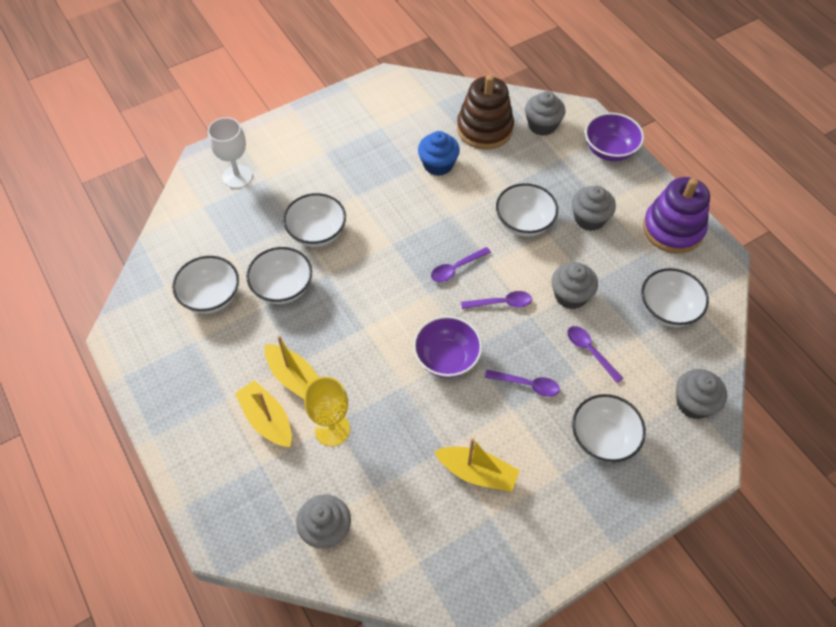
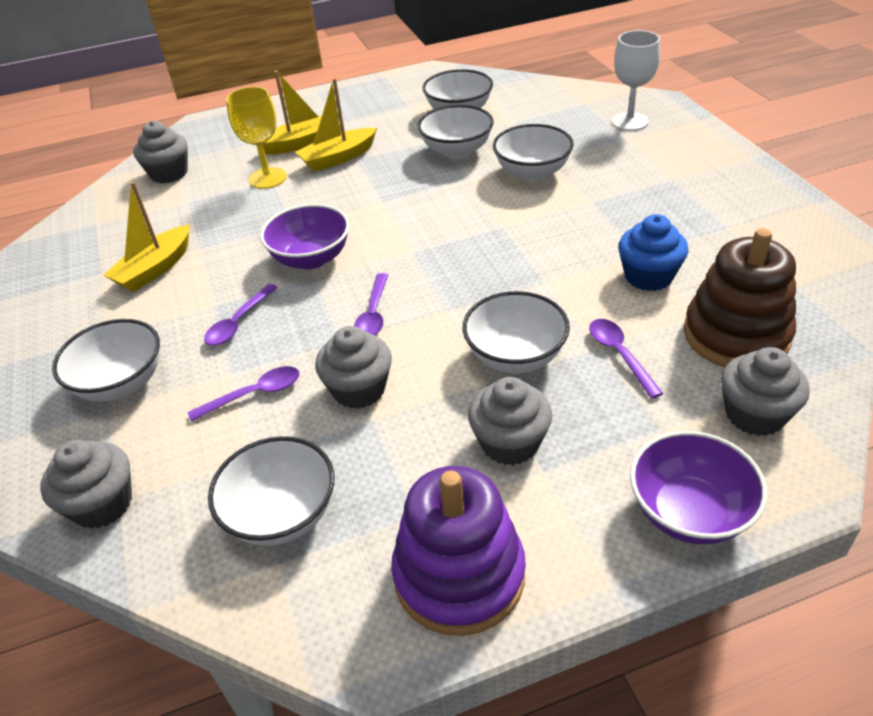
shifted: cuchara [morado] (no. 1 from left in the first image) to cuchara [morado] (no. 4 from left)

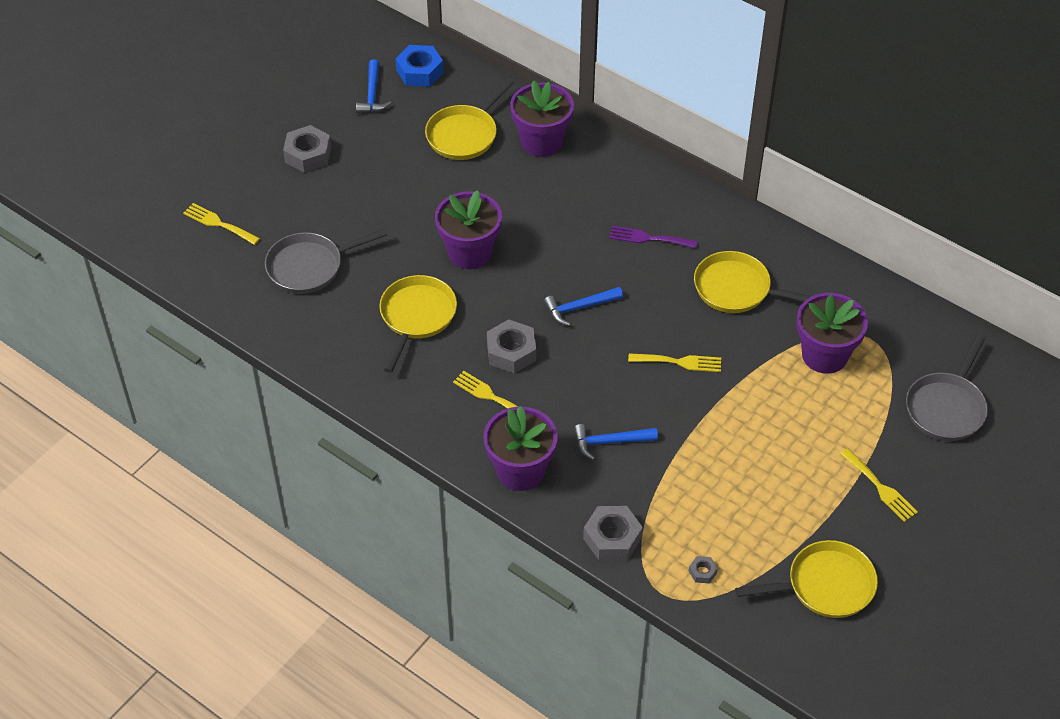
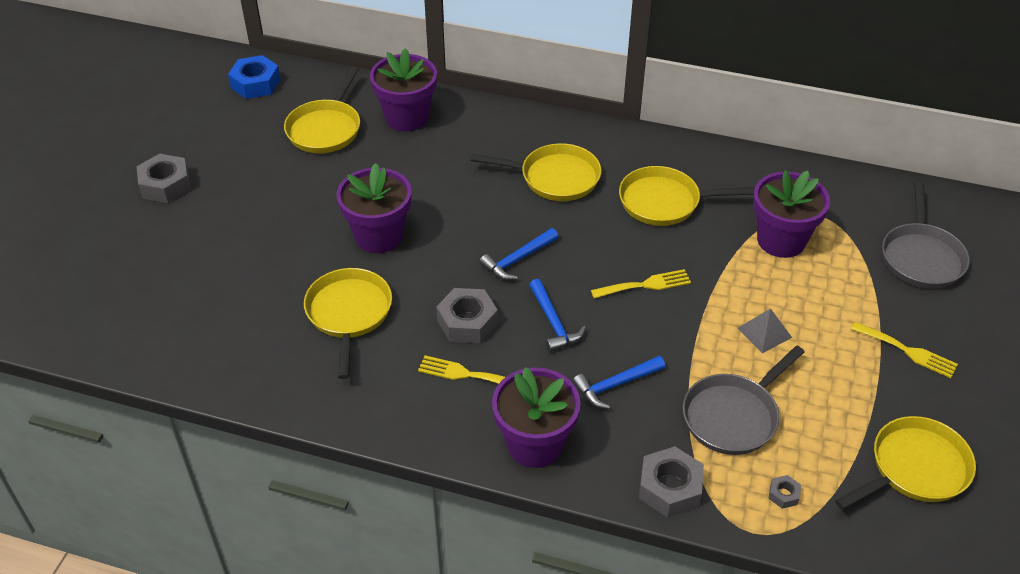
gone: tenedor [amarillo] (no. 1 from left)
new: pirámide [gris]
shifted: sartén [gris] (no. 1 from left); martillo [azul] (no. 1 from left in the first image) to martillo [azul] (no. 2 from left)
swapped: tenedor [morado] to sartén [amarillo] (no. 3 from left)

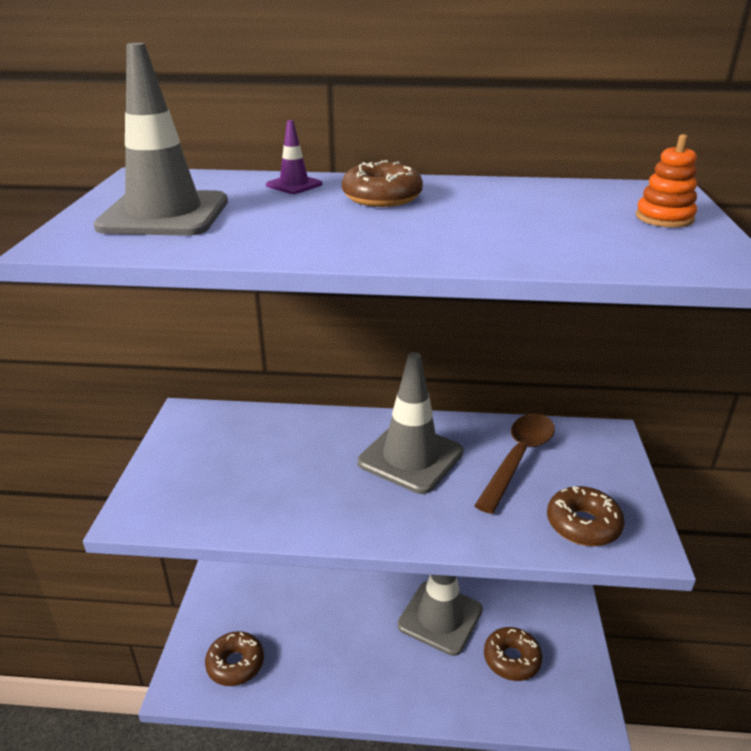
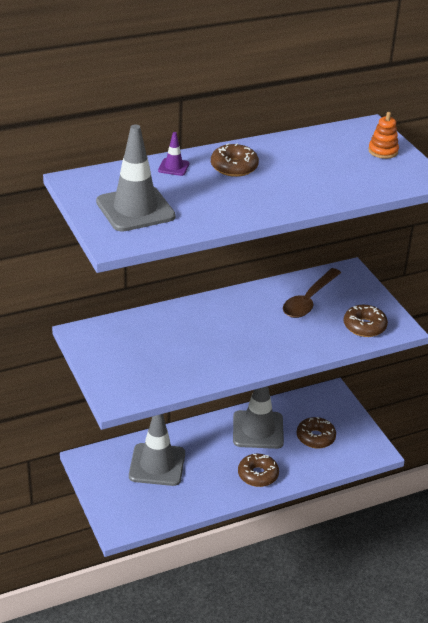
shifted: rosquilla [marrón] (no. 1 from left in the first image) to rosquilla [marrón] (no. 2 from left); cono de tráfico [gris] (no. 2 from left)
rotated: cuchara [marrón] 150 degrees counterclockwise

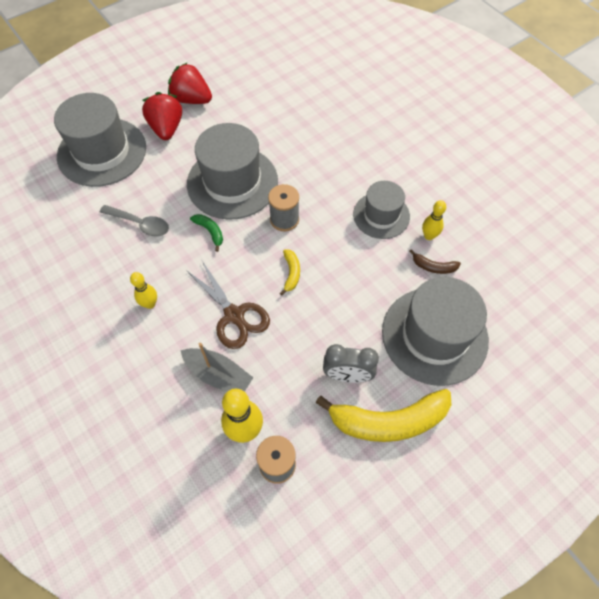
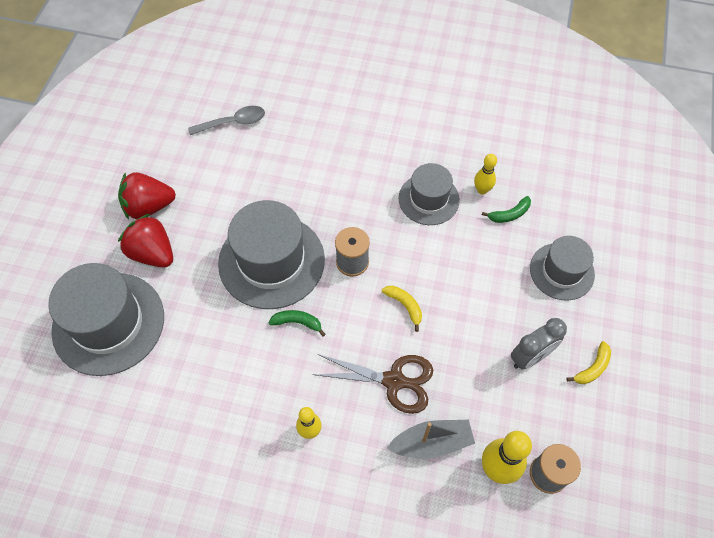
shifted: cuchara [gris]
repainted: plátano [marrón] to plátano [verde] (no. 2 from left)
scaled: plátano [amarillo] (no. 2 from left) x0.44; sombrero [gris] (no. 4 from left) x0.60

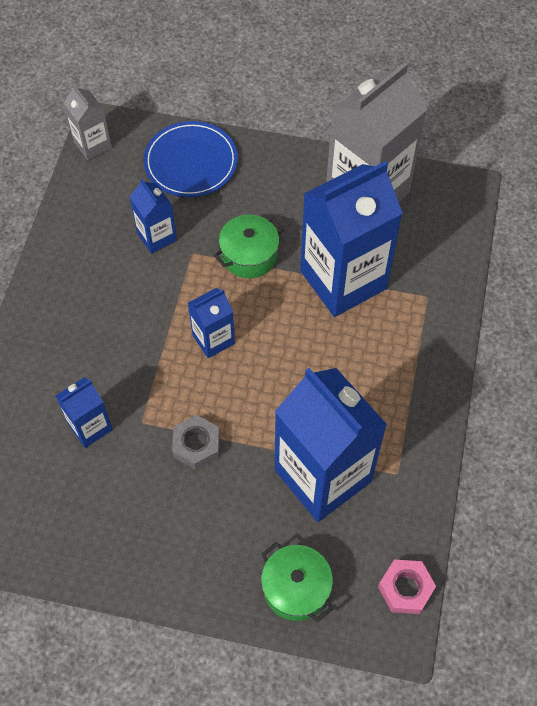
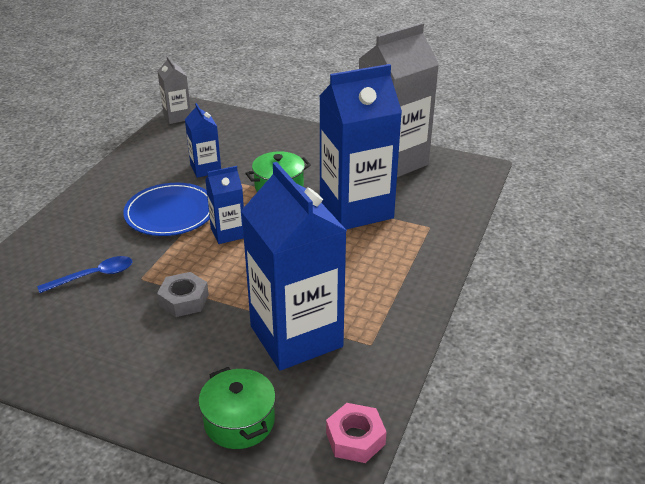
shifted: plato [azul]
swapped: cartón de leche [azul] (no. 1 from left) to cuchara [azul]

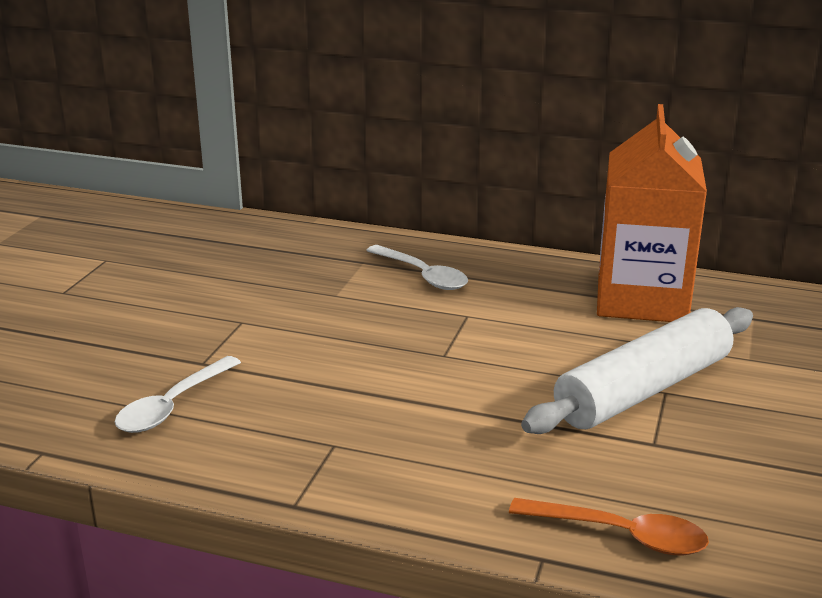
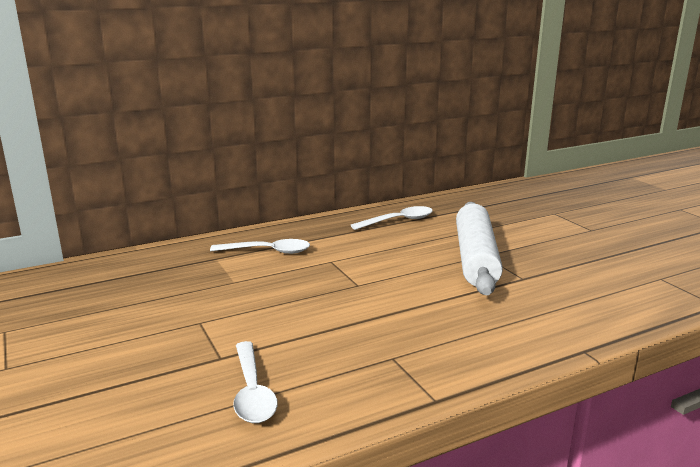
gone: cuchara [naranja]
swapped: cartón de leche [naranja] to cuchara [blanco] (no. 3 from left)

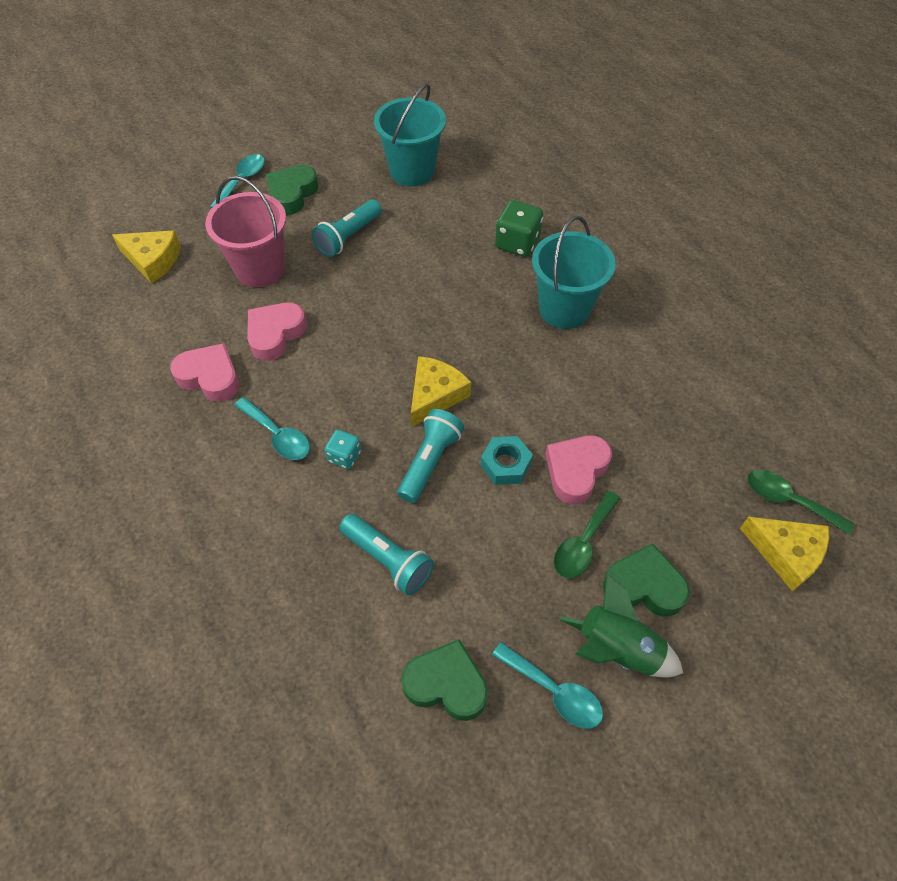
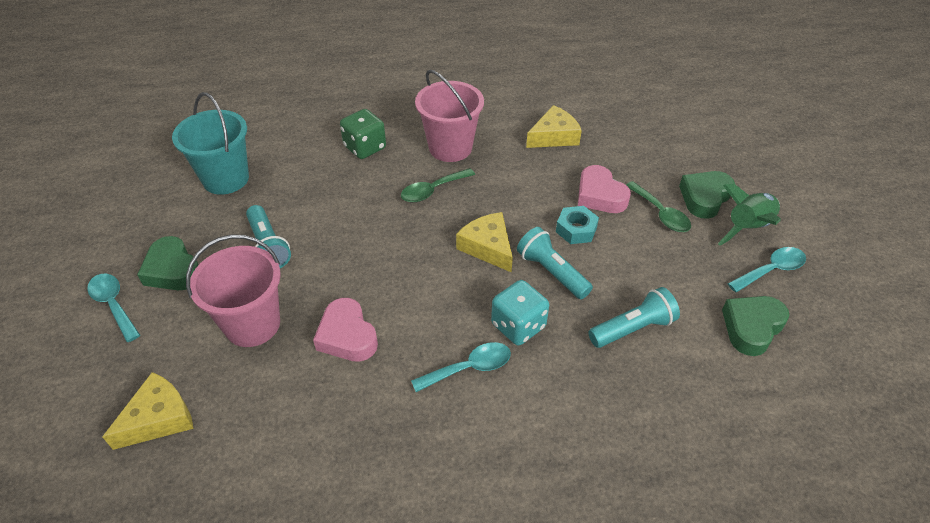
gone: corazón [rosa] (no. 1 from left)
shifted: queso [amarillo] (no. 3 from left); cuchara [verde] (no. 2 from left in the first image) to cuchara [verde] (no. 1 from left)
repainted: balde [turquesa] (no. 2 from left) to balde [rosa] (no. 2 from left)
scaled: dado [turquesa] x1.66

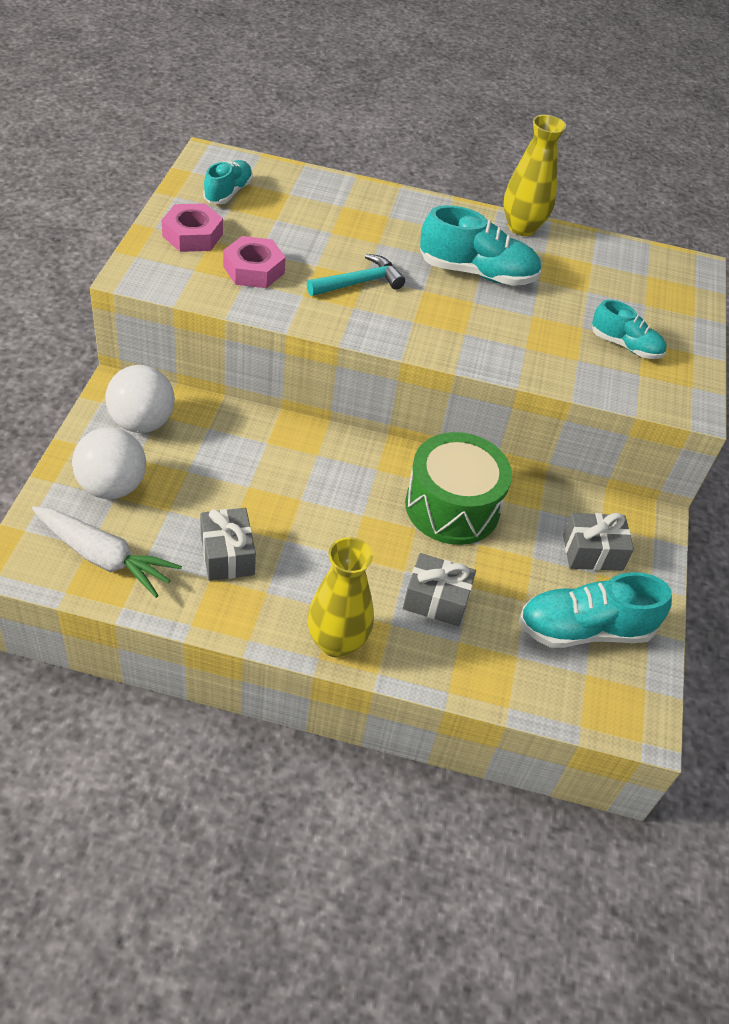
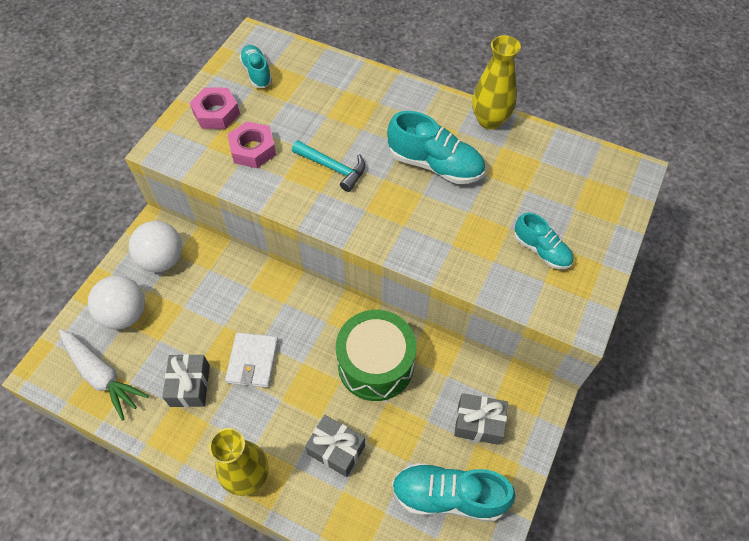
new: cartera [blanco]
rotated: zapato [turquesa] (no. 1 from left) 60 degrees counterclockwise; martillo [turquesa] 45 degrees clockwise

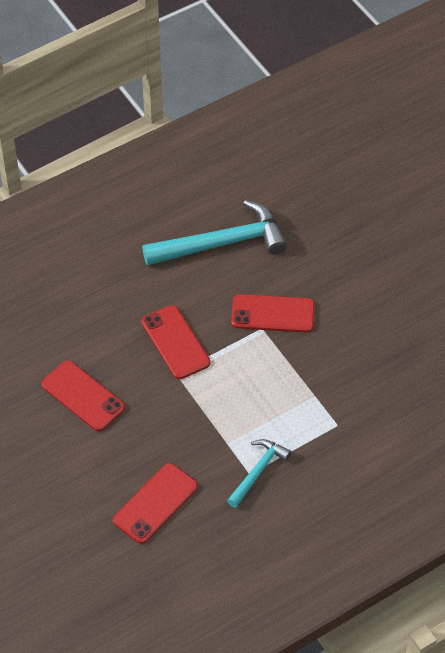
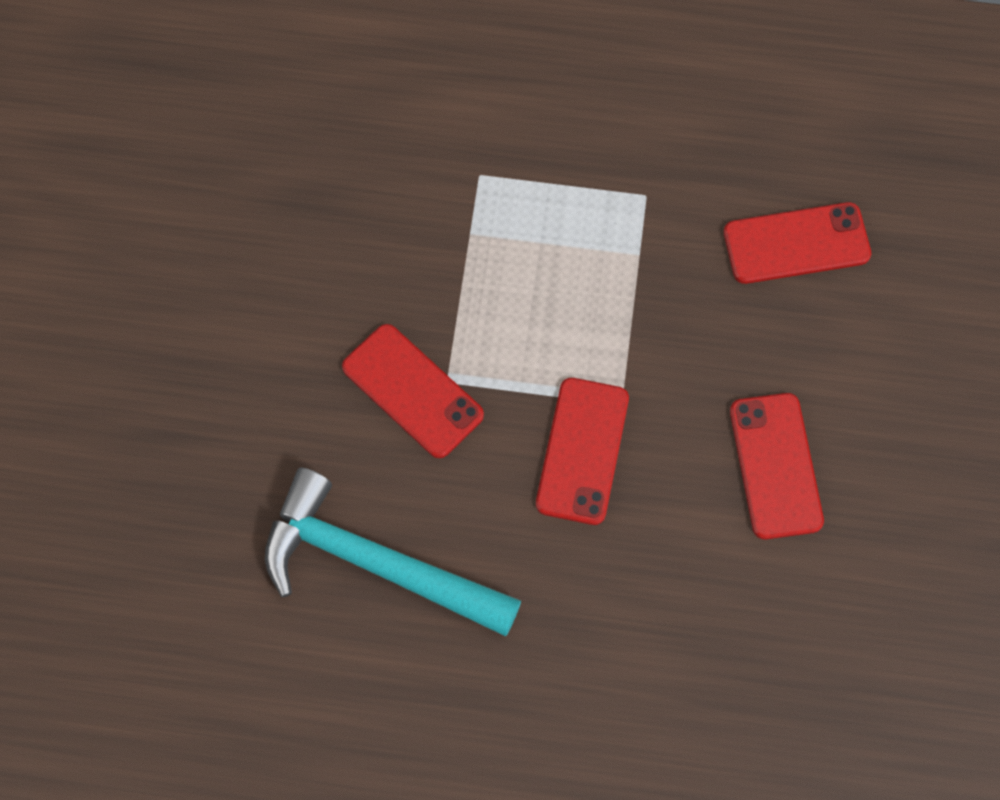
gone: martillo [turquesa] (no. 2 from left)

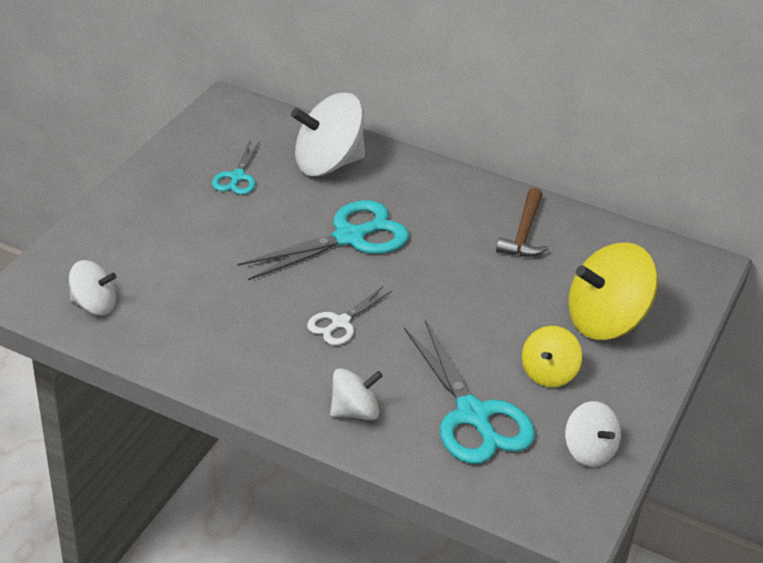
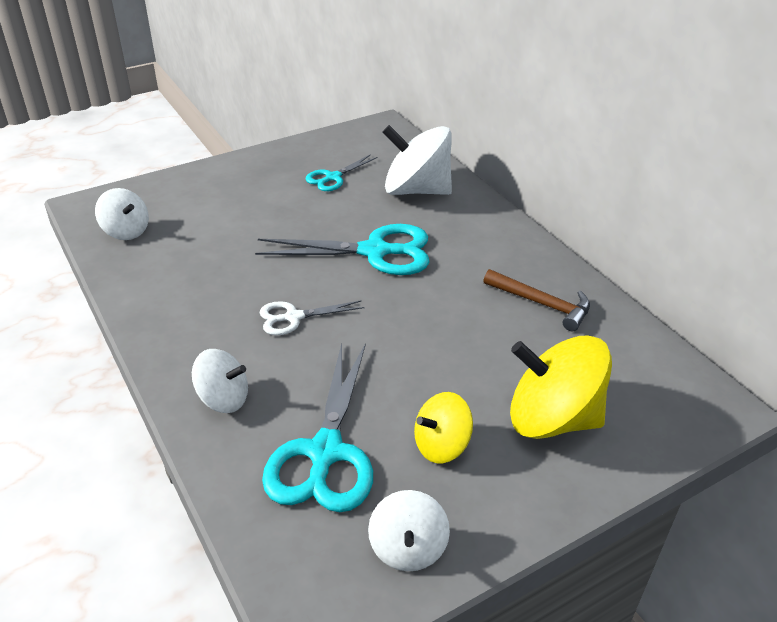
rotated: martillo [marrón] 105 degrees counterclockwise

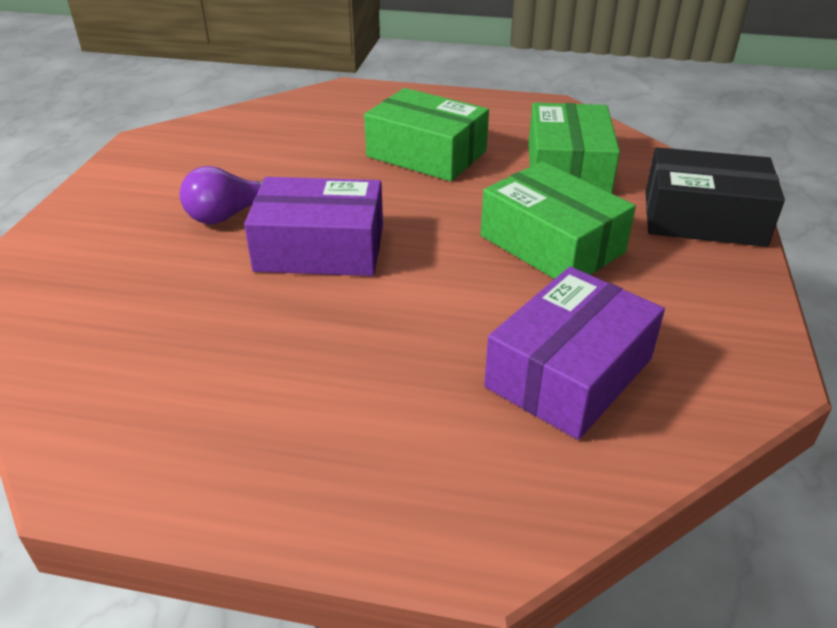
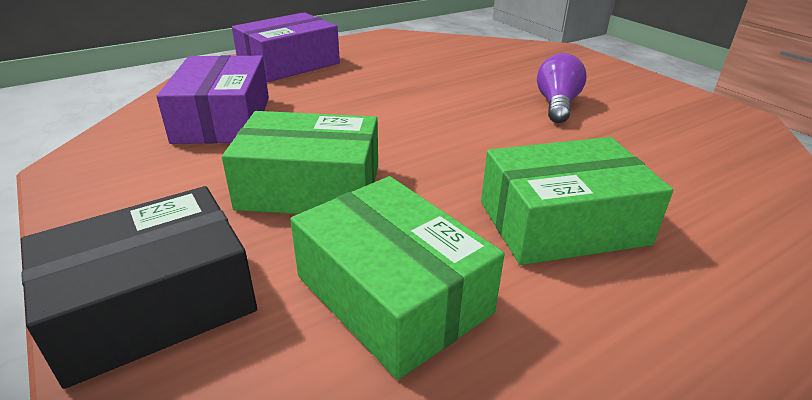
shifted: caja [morado] (no. 1 from left in the first image) to caja [morado] (no. 2 from left)

